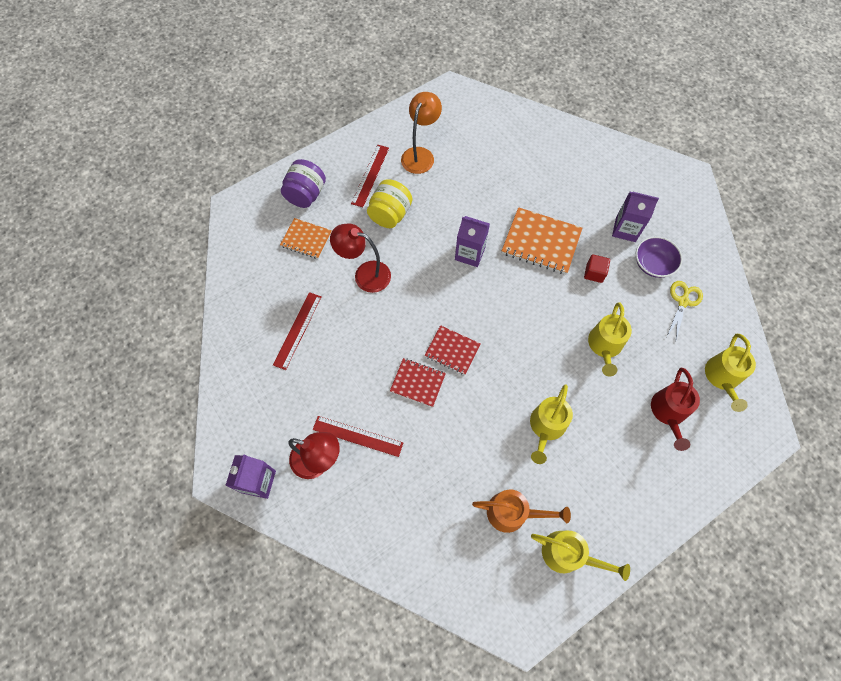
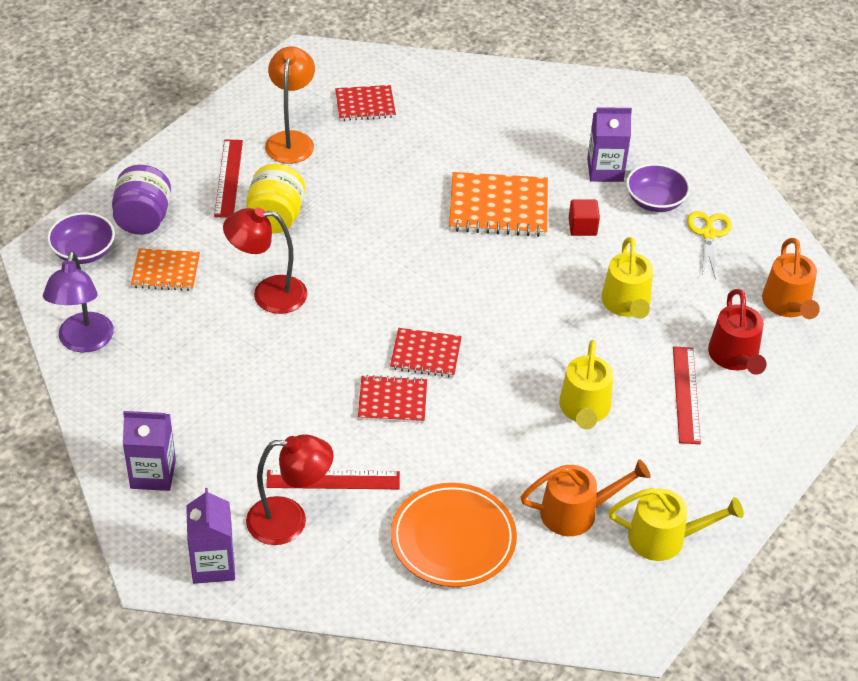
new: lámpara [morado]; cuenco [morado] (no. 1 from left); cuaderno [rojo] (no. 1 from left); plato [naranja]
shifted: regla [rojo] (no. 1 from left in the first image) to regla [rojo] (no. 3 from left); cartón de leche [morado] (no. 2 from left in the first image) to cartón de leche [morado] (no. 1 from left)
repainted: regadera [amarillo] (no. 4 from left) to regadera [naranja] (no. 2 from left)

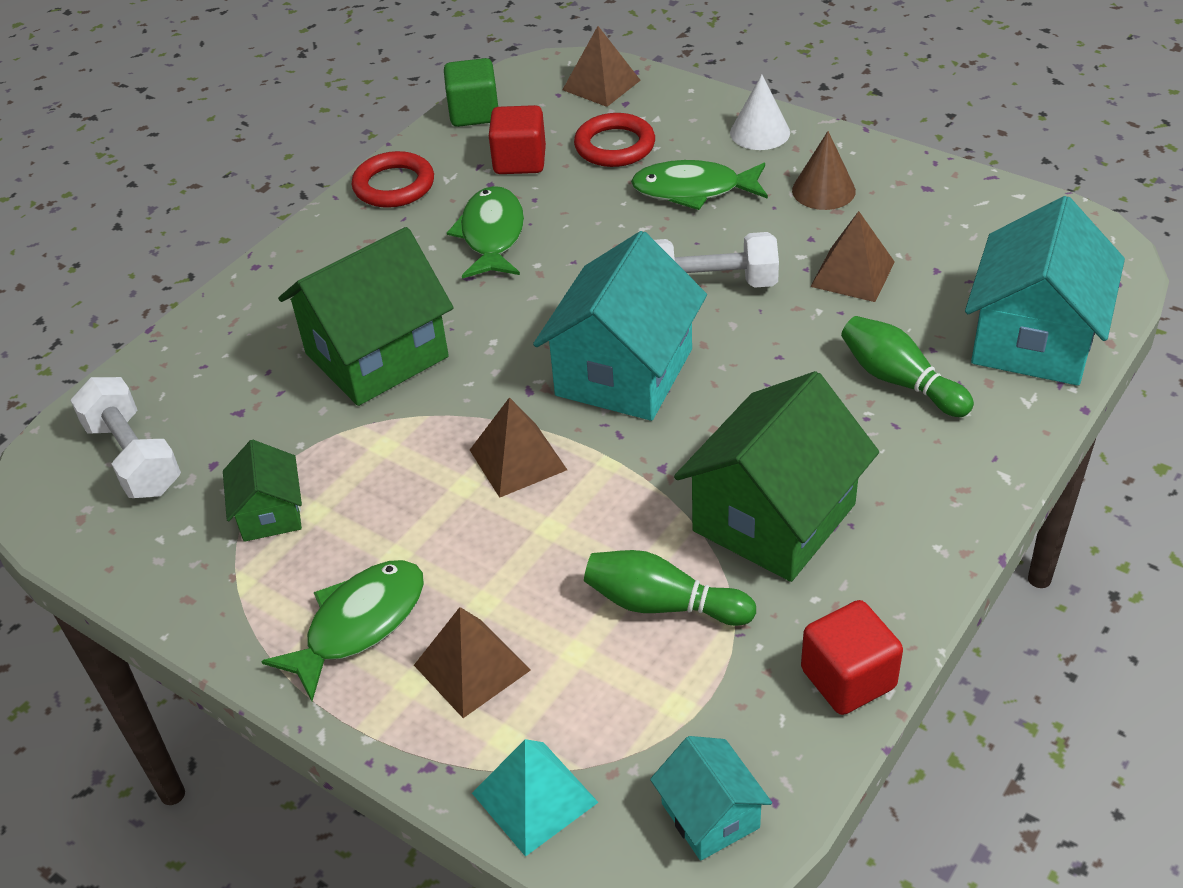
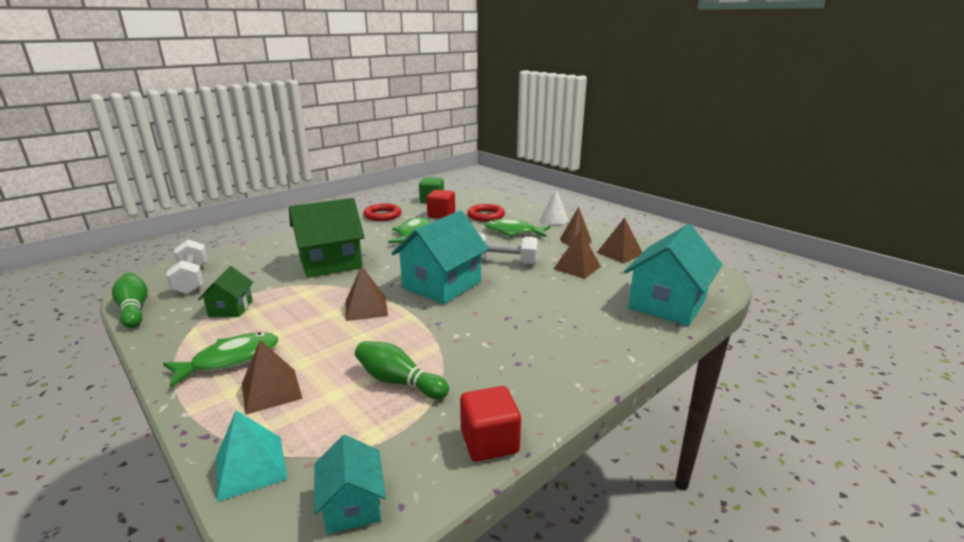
gone: casa [verde] (no. 3 from left)
shifted: pirámide [marrón] (no. 3 from left in the first image) to pirámide [marrón] (no. 4 from left); bolo [verde] (no. 2 from left in the first image) to bolo [verde] (no. 1 from left)

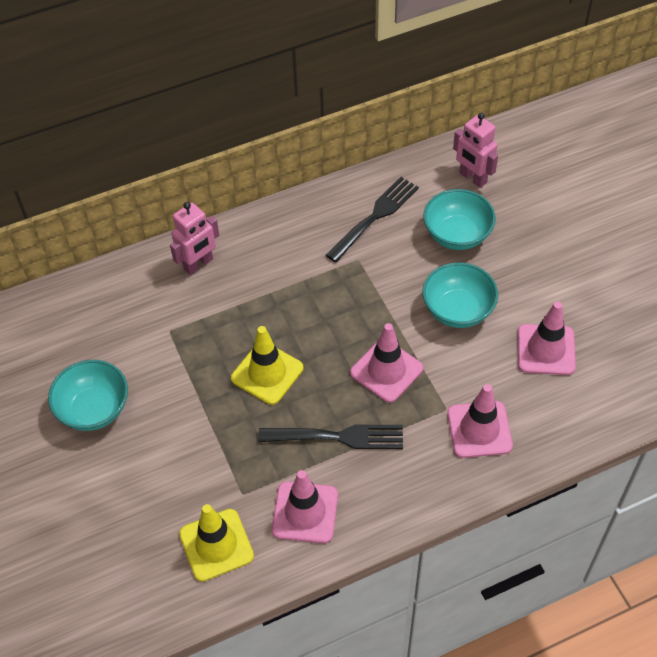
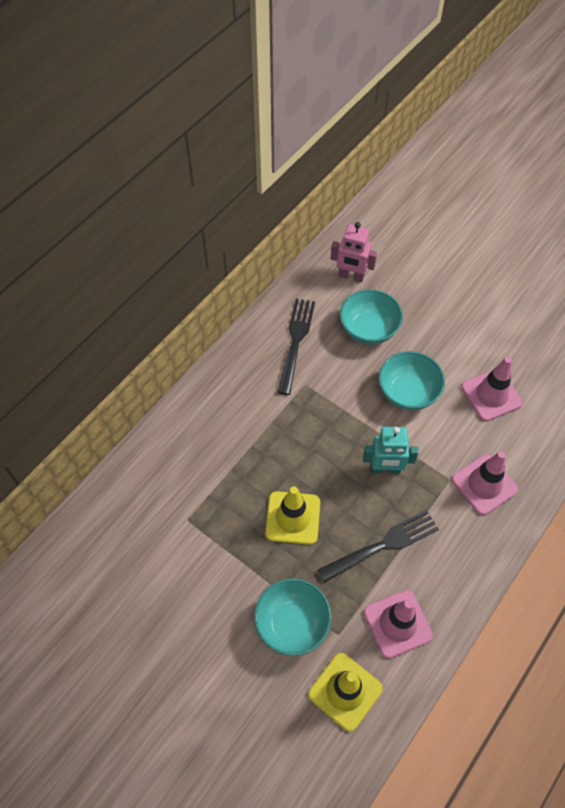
gone: robot [rosa] (no. 1 from left)
shifted: cuenco [turquesa] (no. 1 from left)
swapped: cono de tráfico [rosa] (no. 2 from left) to robot [turquesa]

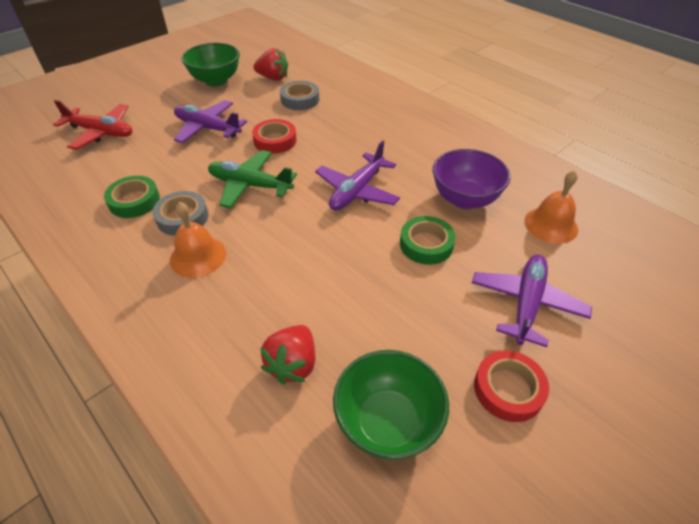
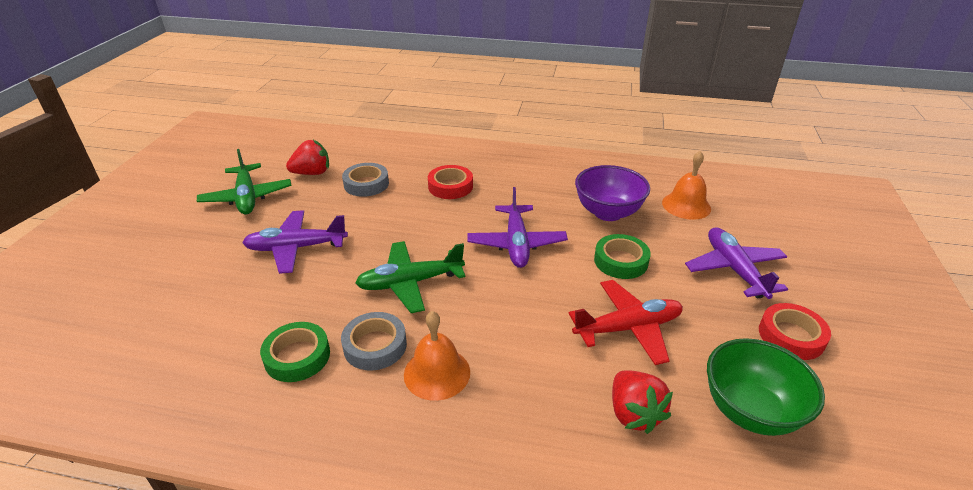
shifted: avión [rojo]; cinta adhesiva [rojo] (no. 1 from left)
swapped: cuenco [verde] (no. 1 from left) to avión [verde] (no. 1 from left)

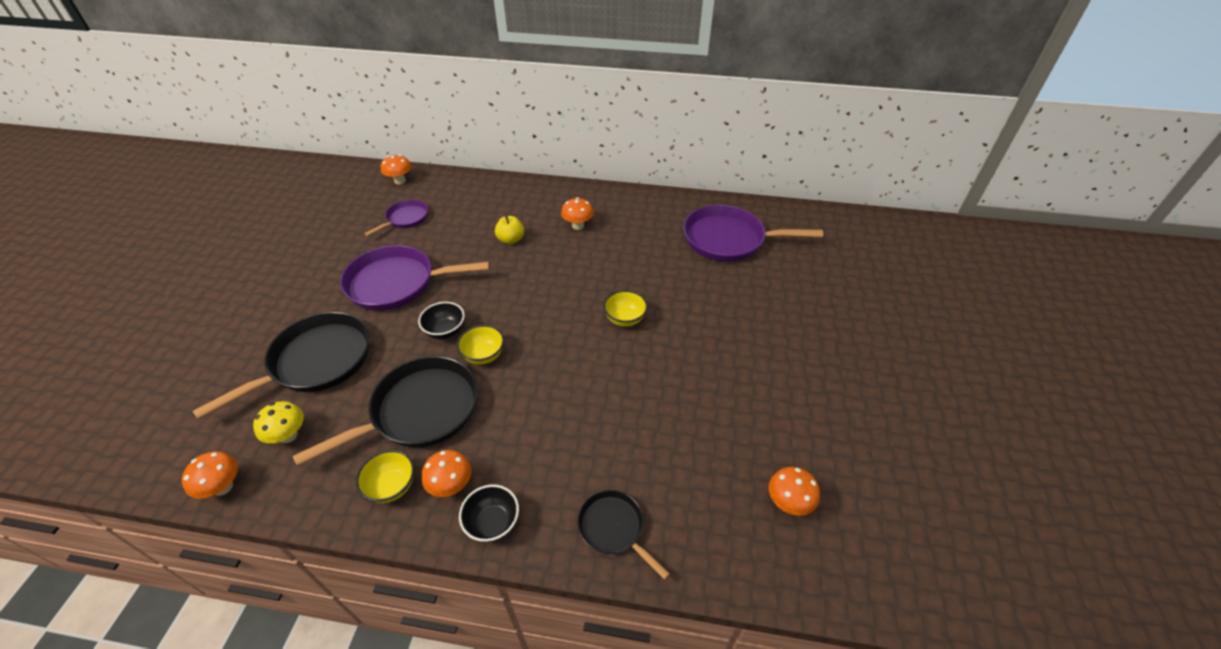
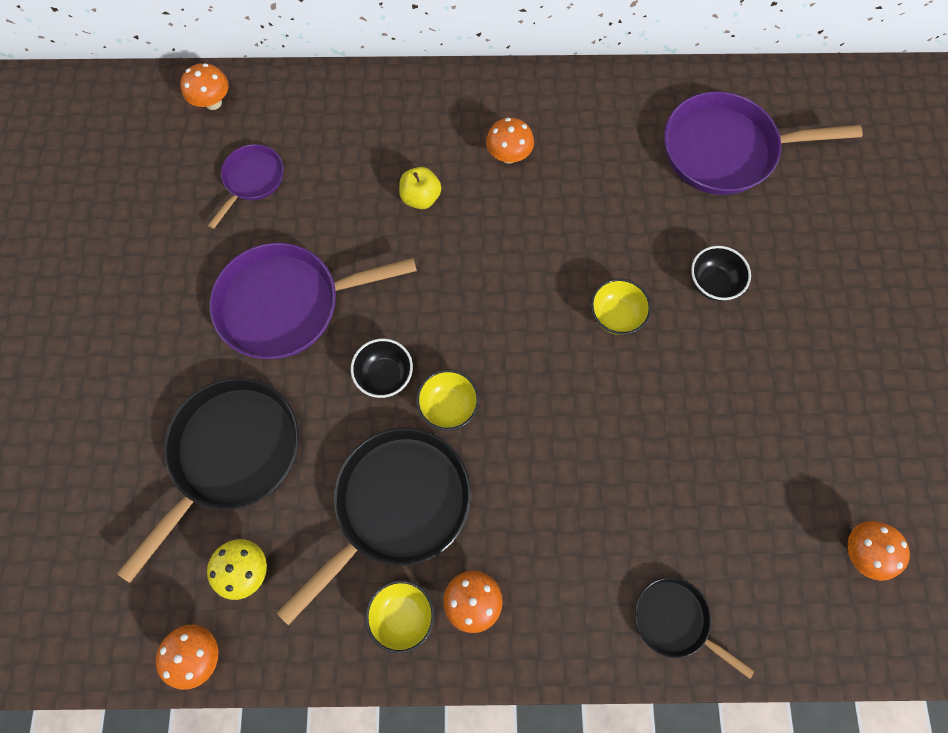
shifted: cuenco [negro] (no. 2 from left)

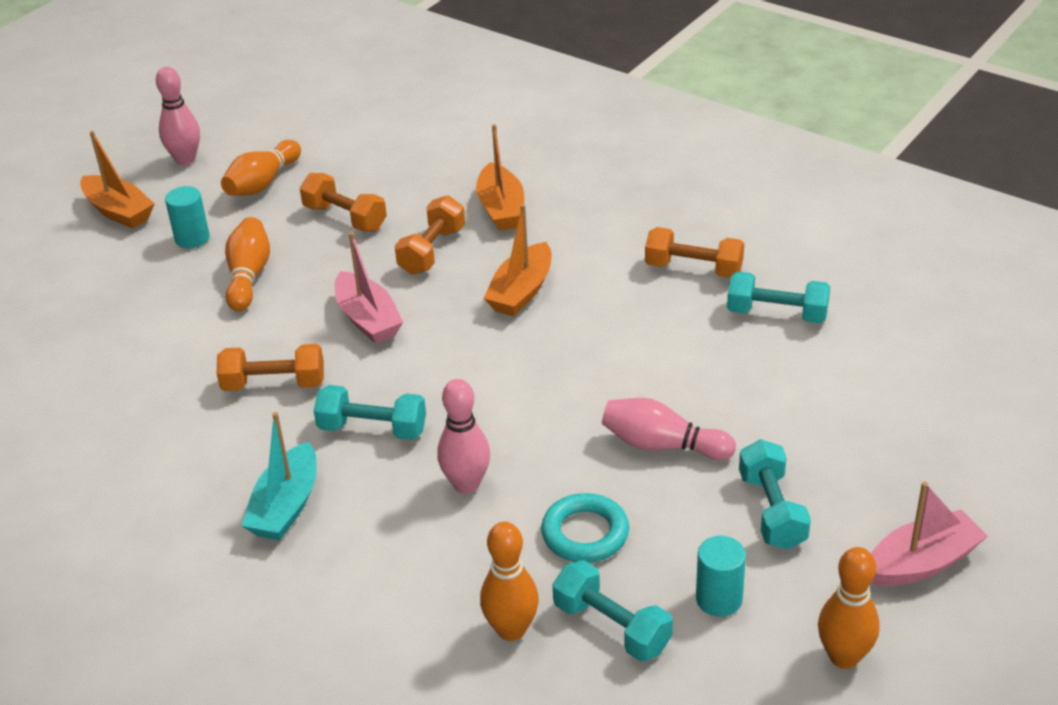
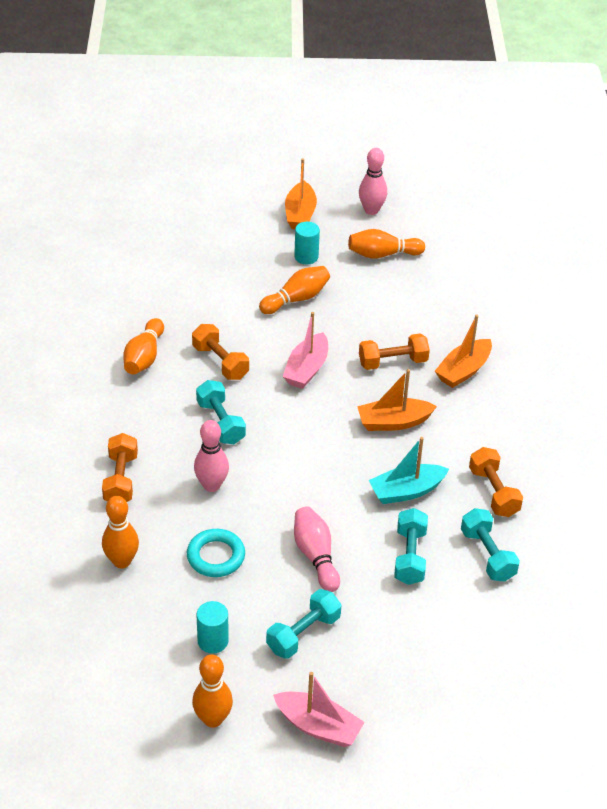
new: bolo [naranja] (no. 2 from left)
shifted: barco [turquesa]; mancuerna [naranja] (no. 2 from left in the first image) to mancuerna [naranja] (no. 1 from left); mancuerna [turquesa] (no. 2 from left in the first image) to mancuerna [turquesa] (no. 3 from left)

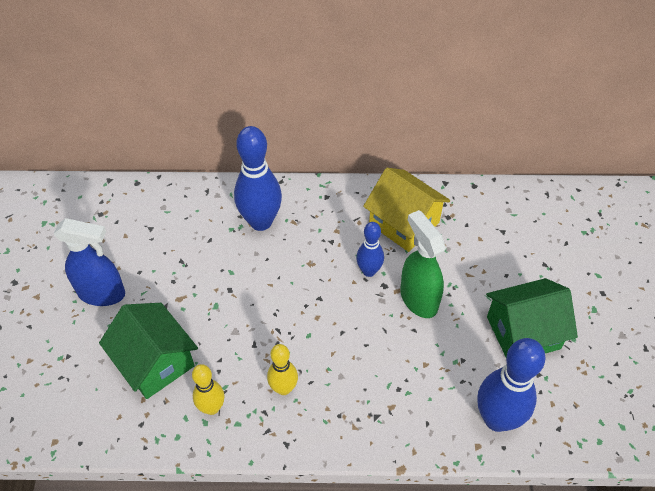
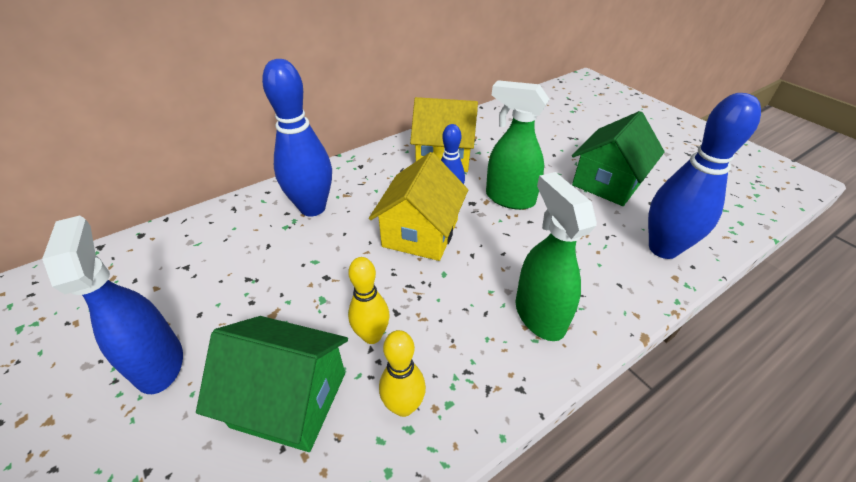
new: casa [amarillo] (no. 1 from left); pulverizador [verde] (no. 2 from left)
shifted: bolo [amarillo] (no. 2 from left in the first image) to bolo [amarillo] (no. 1 from left)
rotated: pulverizador [azul] 90 degrees counterclockwise

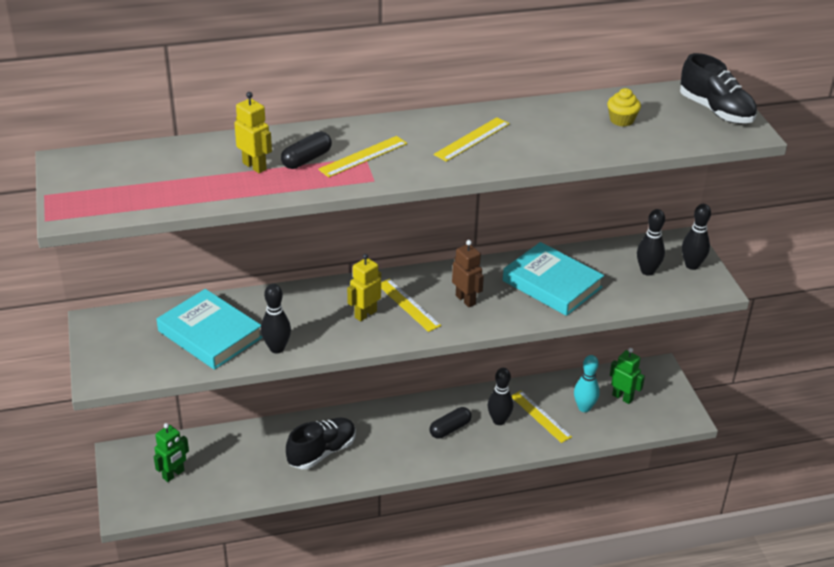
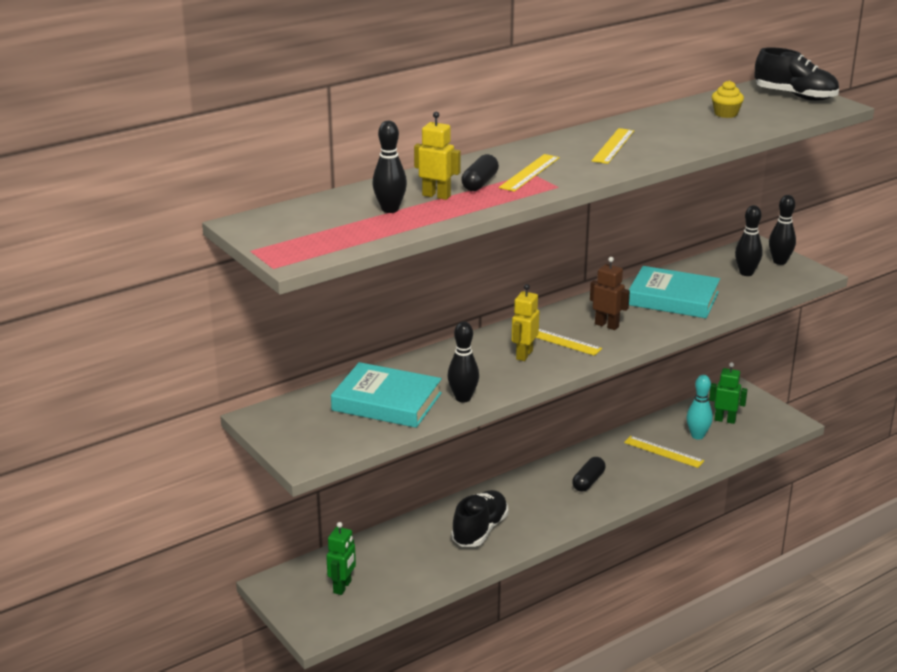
shifted: bolo [negro] (no. 2 from left in the first image) to bolo [negro] (no. 1 from left)

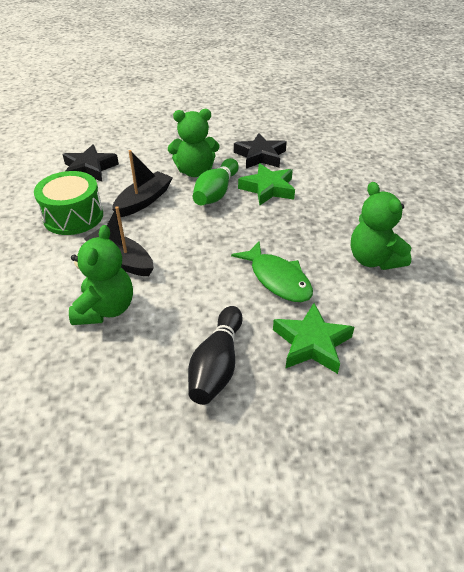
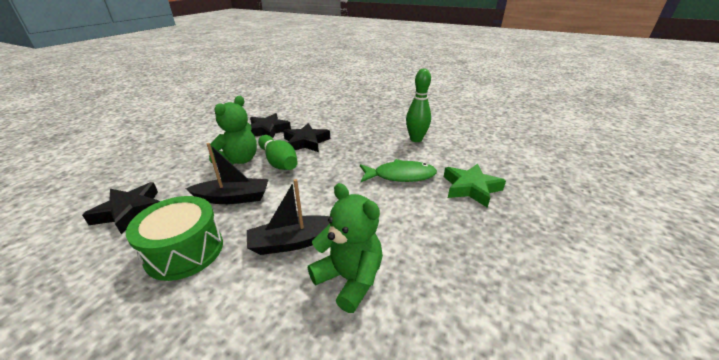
gone: bolo [negro]
swapped: osito [verde] (no. 3 from left) to bolo [verde] (no. 2 from left)
repainted: estrella [verde] (no. 1 from left) to estrella [negro] (no. 3 from left)
rotated: barco [negro] (no. 2 from left in the first image) 105 degrees clockwise

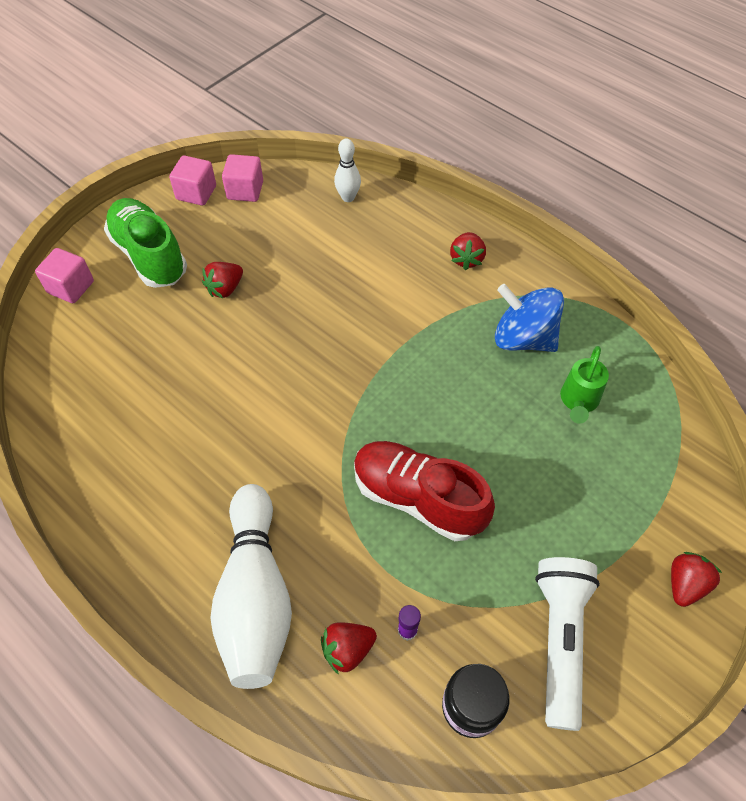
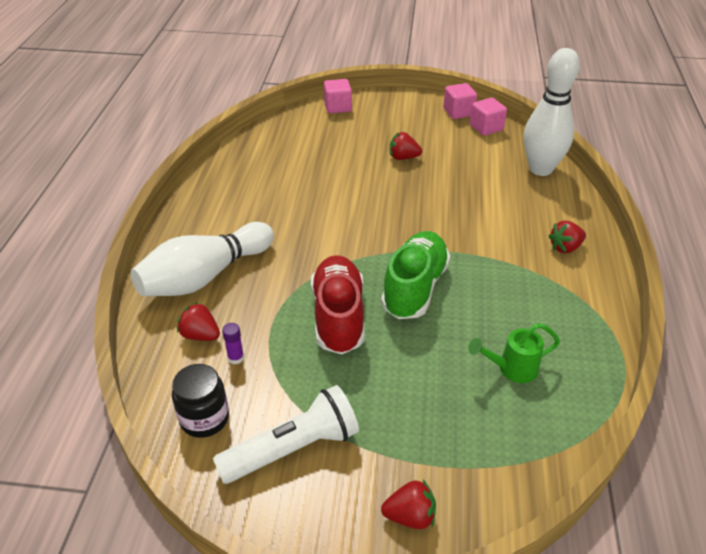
gone: peonza [azul]
shifted: zapato [verde]
scaled: bolo [blanco] (no. 2 from left) x2.10

